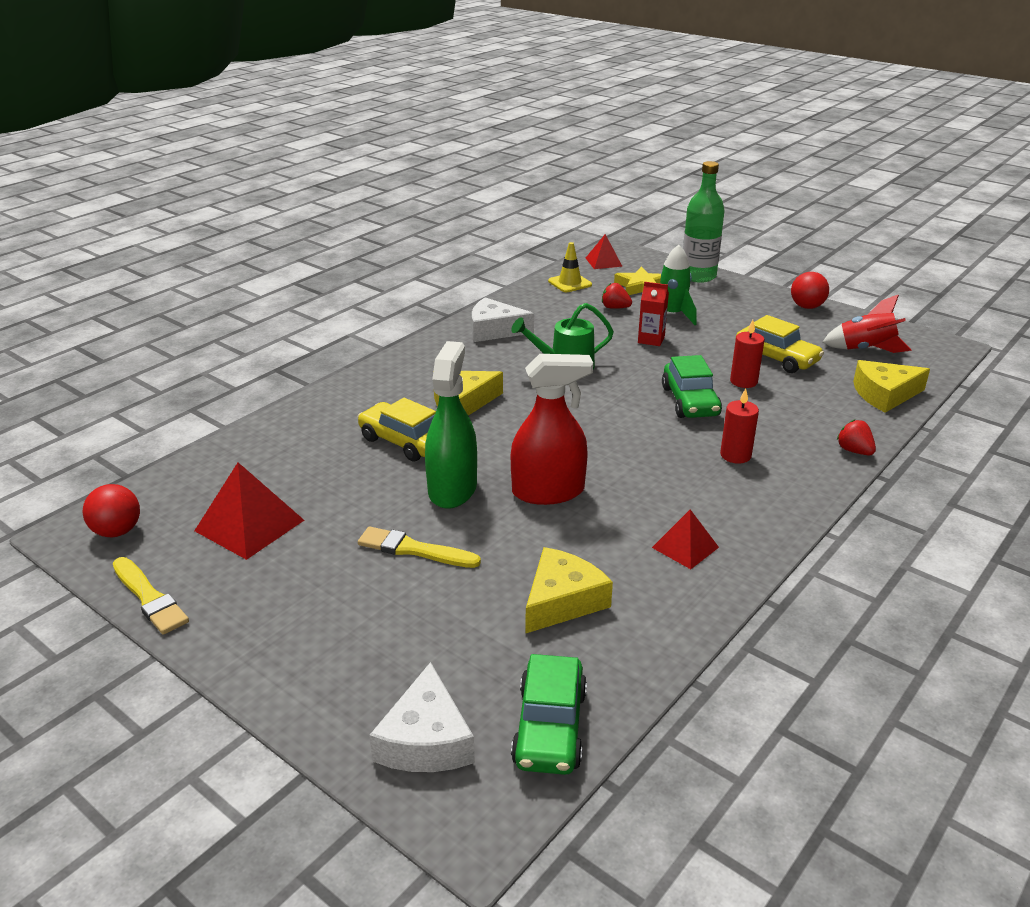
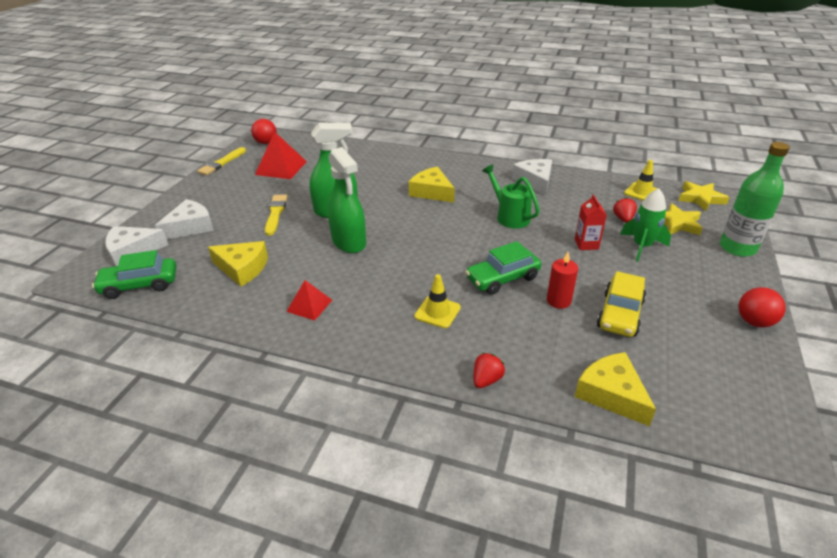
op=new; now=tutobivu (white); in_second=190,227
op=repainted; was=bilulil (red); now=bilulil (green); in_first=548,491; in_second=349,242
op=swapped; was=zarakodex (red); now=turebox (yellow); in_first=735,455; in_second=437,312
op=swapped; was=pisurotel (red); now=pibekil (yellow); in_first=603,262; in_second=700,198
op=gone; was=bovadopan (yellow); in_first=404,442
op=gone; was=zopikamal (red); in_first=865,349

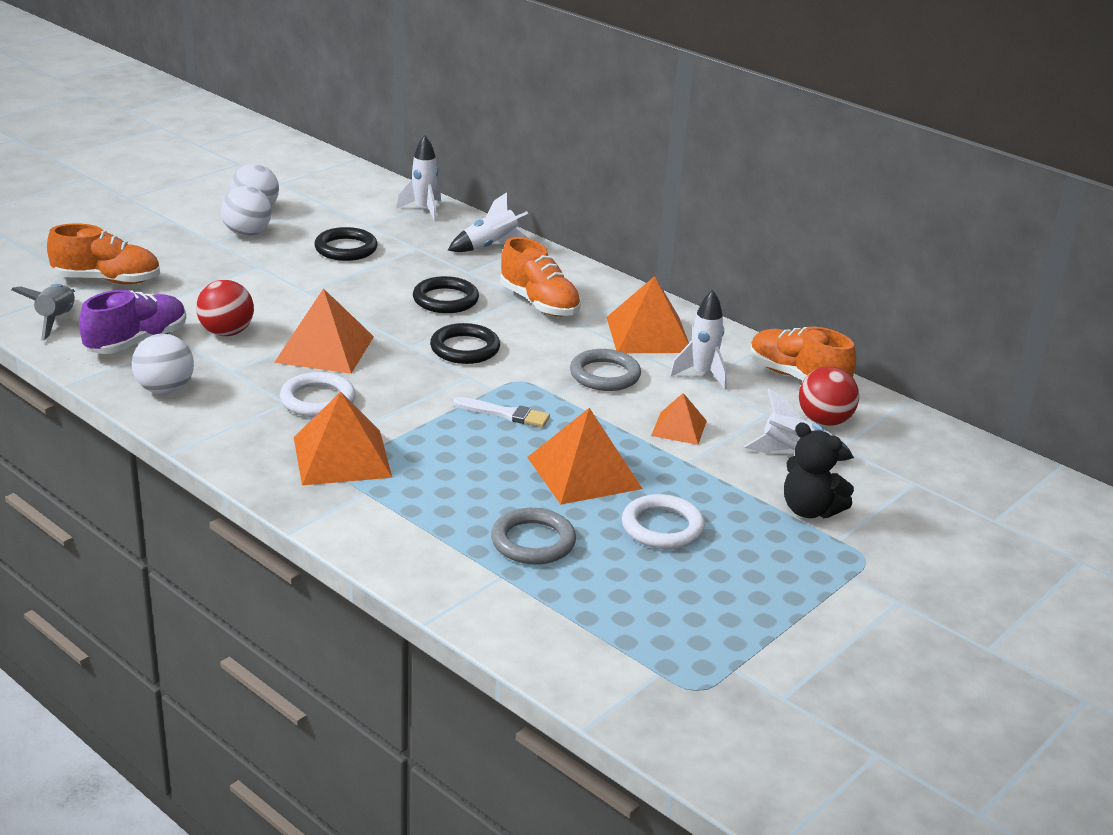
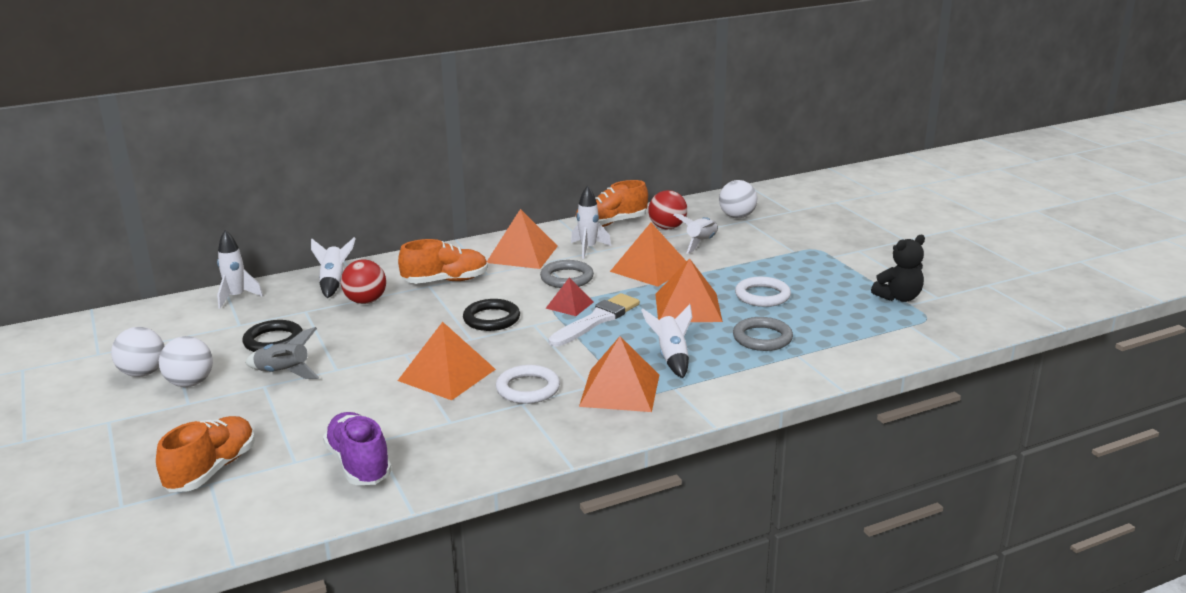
op=shifted; was=zopikamal (grey); in_first=56,321; in_second=283,373
op=shifted; was=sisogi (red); in_first=226,332; in_second=365,301
op=new; now=pisurotel (red); in_second=569,305
op=scaled; was=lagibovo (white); in_first=505,414; in_second=597,320; ratio=1.59
op=scaled; was=pisurotel (orange); in_first=679,428; in_second=650,268; ratio=1.75
op=new; now=zopikamal (white); in_second=671,357
op=shifted; was=sisogi (white); in_first=165,389; in_second=737,216
op=shifted; was=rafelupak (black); in_first=809,510; in_second=899,297
op=gone; was=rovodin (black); in_first=445,300

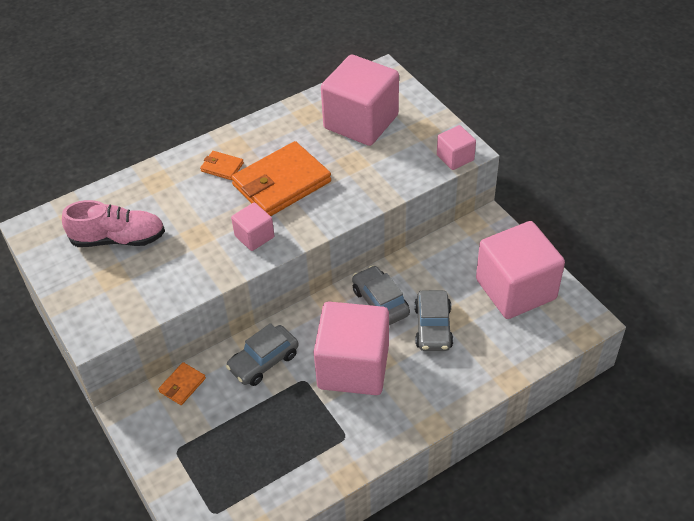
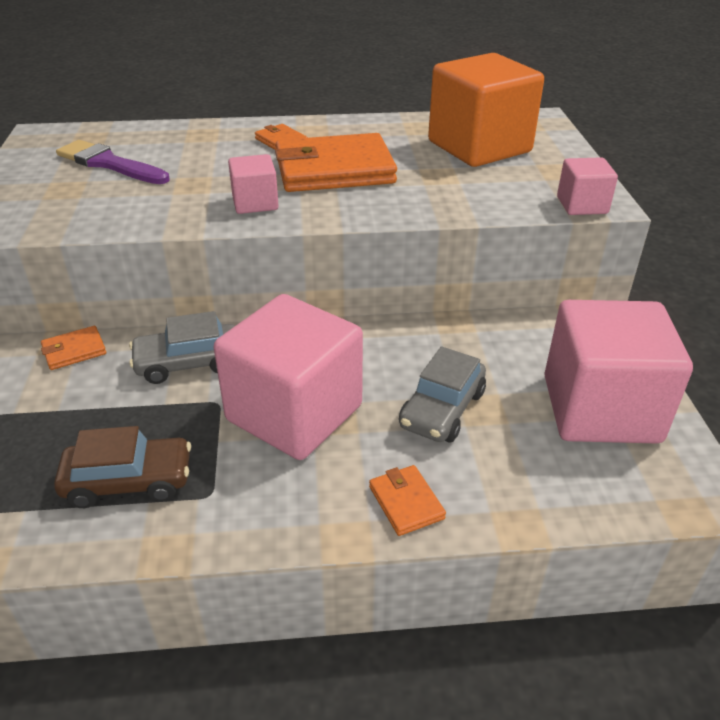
op=new; now=bovadopan (brown); in_second=129,481
op=swapped; was=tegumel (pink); now=lagibovo (purple); in_first=118,239; in_second=109,164
op=new; now=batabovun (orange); in_second=406,502
op=repainted; was=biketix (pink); now=biketix (orange); in_first=361,122; in_second=479,147
op=gone; was=bovadopan (grey); in_first=380,302

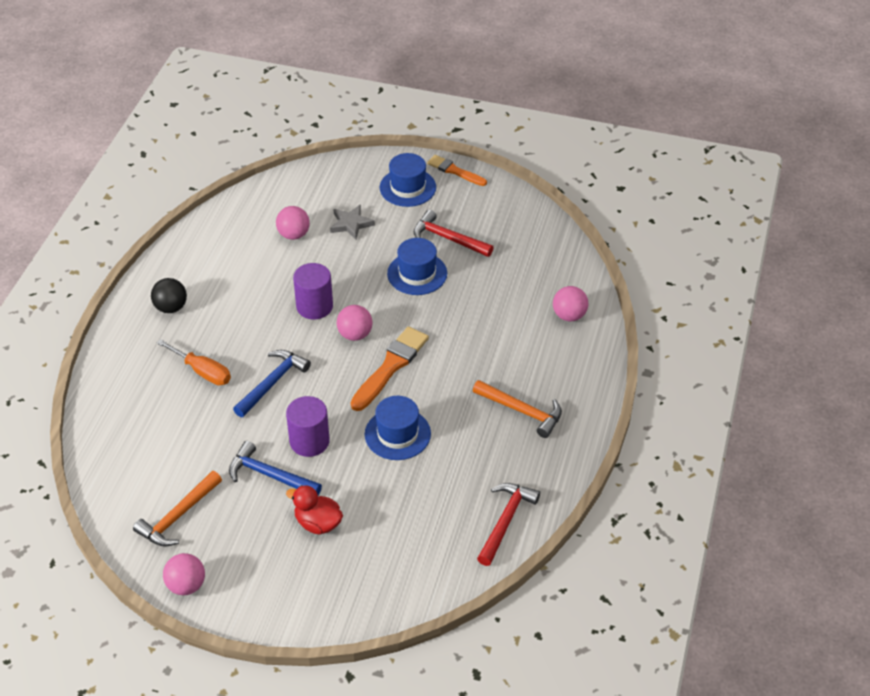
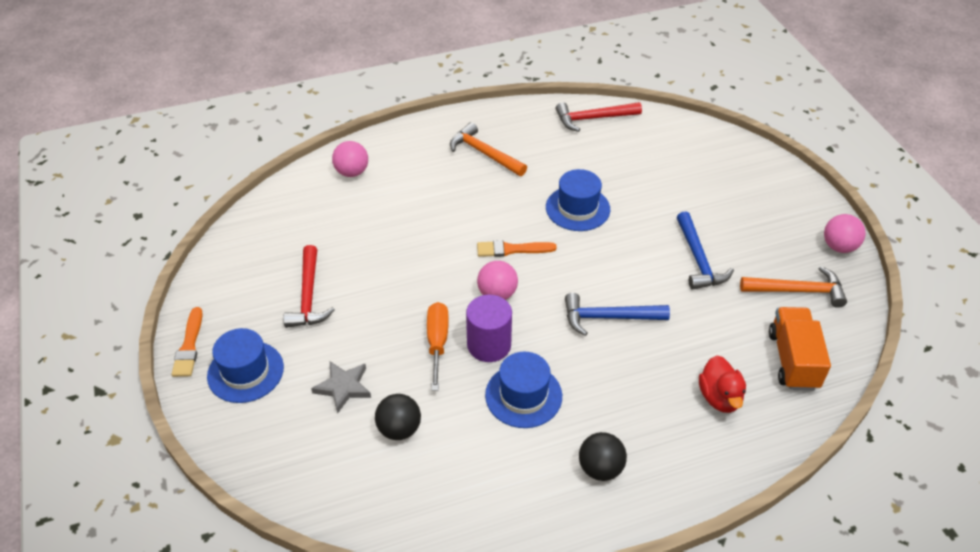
op=repainted; was=sisogi (pink); now=sisogi (black); in_first=293,235; in_second=399,429
op=shifted; was=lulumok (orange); in_first=202,372; in_second=437,342
op=rotated; was=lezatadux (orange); in_first=522,411; in_second=484,153; clockwise=-45
op=scaled; was=lagibovo (orange); in_first=391,366; in_second=512,249; ratio=0.64
op=shifted; was=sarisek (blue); in_first=417,273; in_second=523,395
op=shifted; was=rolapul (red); in_first=318,523; in_second=719,397
op=new; now=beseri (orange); in_second=793,360
op=gone; was=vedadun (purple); in_first=309,441

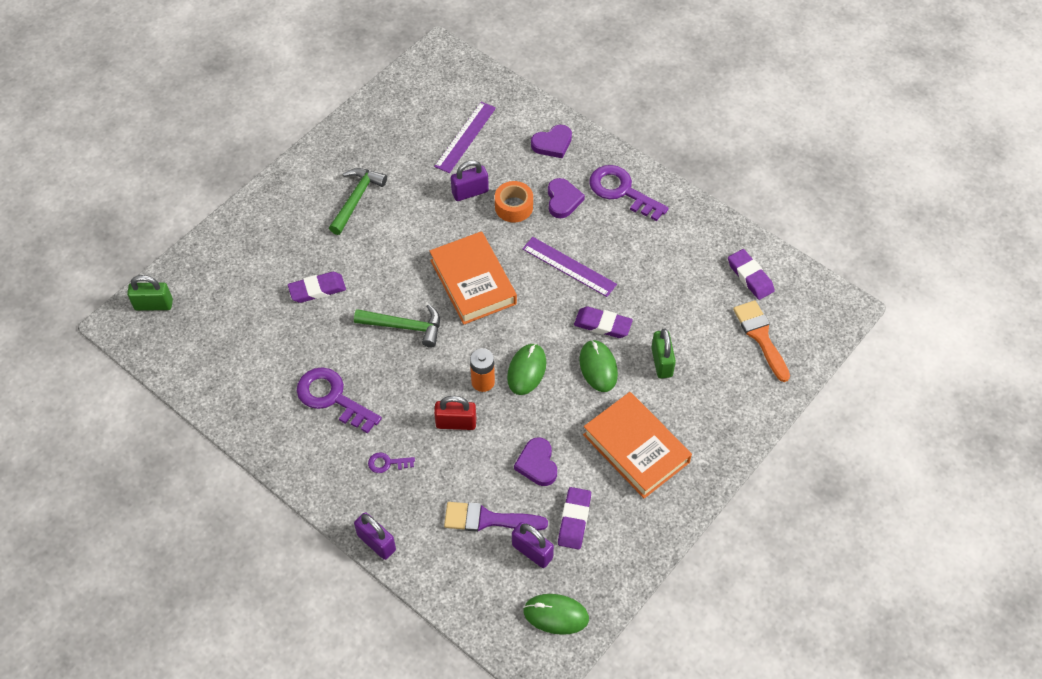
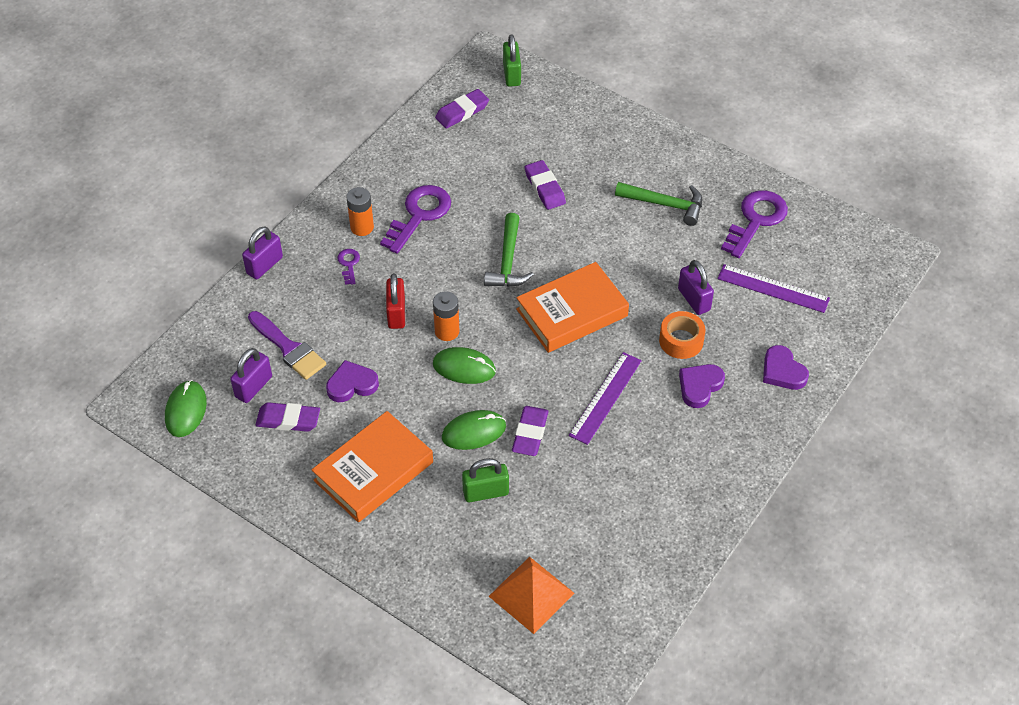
op=rotated; was=lagibovo (purple); in_first=488,519; in_second=289,348; clockwise=135
op=new; now=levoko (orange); in_second=362,227
op=shifted; was=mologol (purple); in_first=750,276; in_second=462,112
op=swapped; was=lagibovo (orange); now=pisurotel (orange); in_first=760,336; in_second=531,594
op=rotated; was=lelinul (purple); in_first=563,200; in_second=699,386; clockwise=135
op=shifted; was=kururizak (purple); in_first=621,191; in_second=756,220

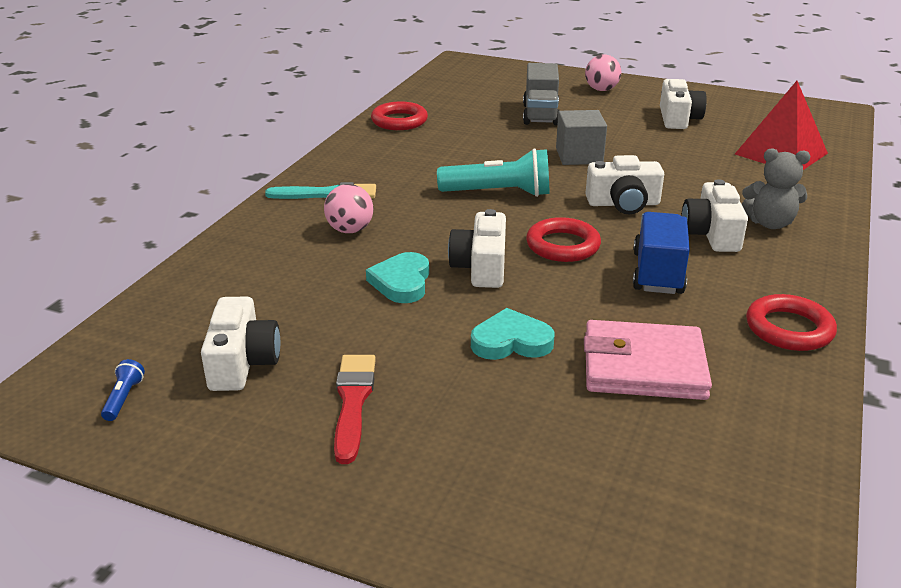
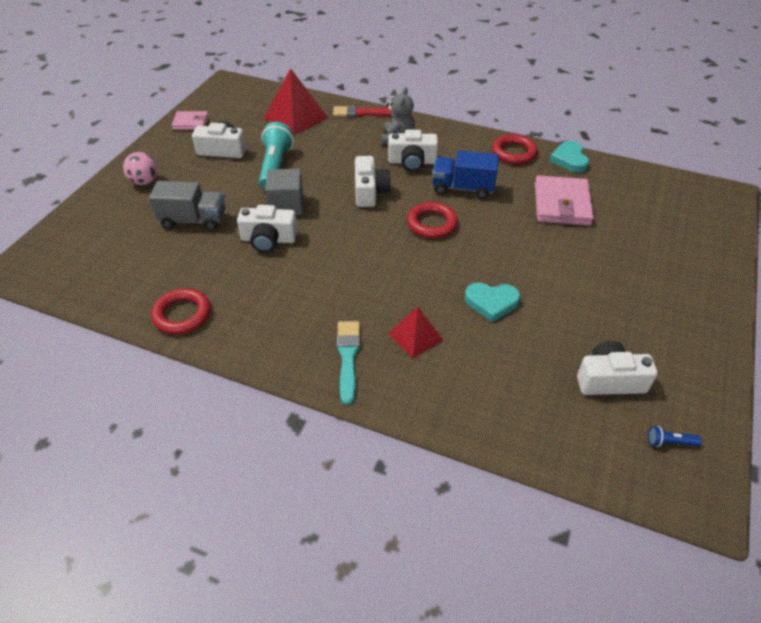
op=new; now=batabovun (pink); in_second=191,123
op=shifted; was=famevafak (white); in_first=481,267; in_second=268,239
op=shifted; was=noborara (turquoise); in_first=499,193; in_second=275,167
op=shifted; was=lagibovo (red); in_first=353,402; in_second=363,113
op=swapped; was=sisogi (pink); now=pisurotel (red); in_first=350,230; in_second=415,336
op=shifted; was=lelinul (turquoise); in_first=511,341; in_second=569,159

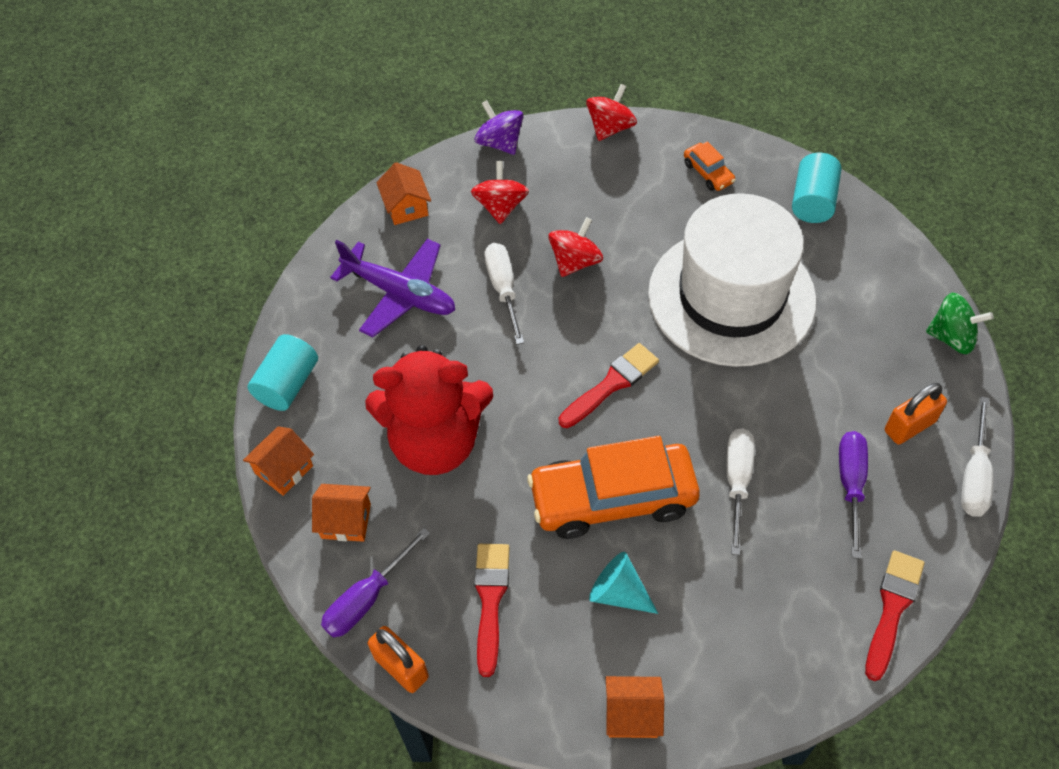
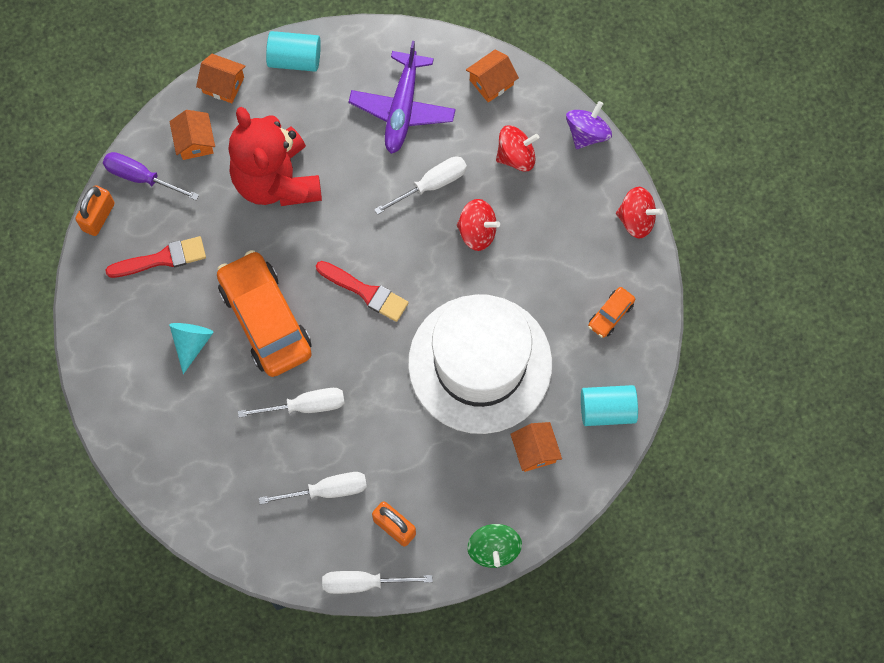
op=repainted; was=lulumok (purple); now=lulumok (white); in_first=850,484; in_second=327,490
op=shifted; was=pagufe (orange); in_first=632,714; in_second=535,451
op=gone; was=lagibovo (red); in_first=892,609

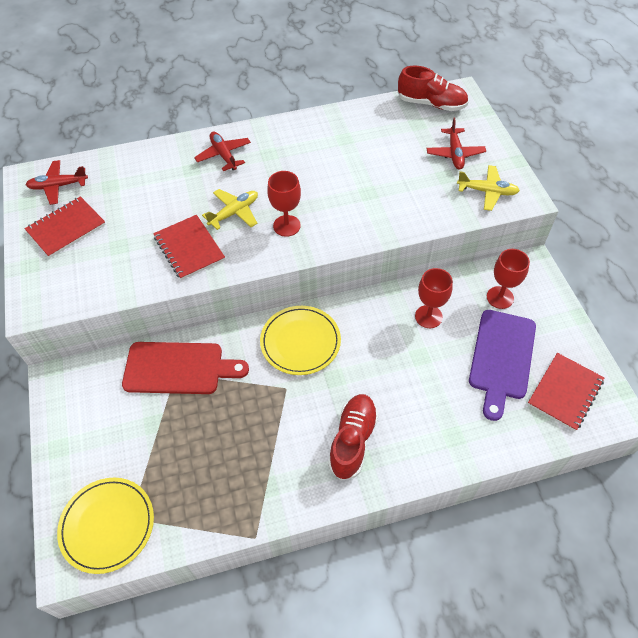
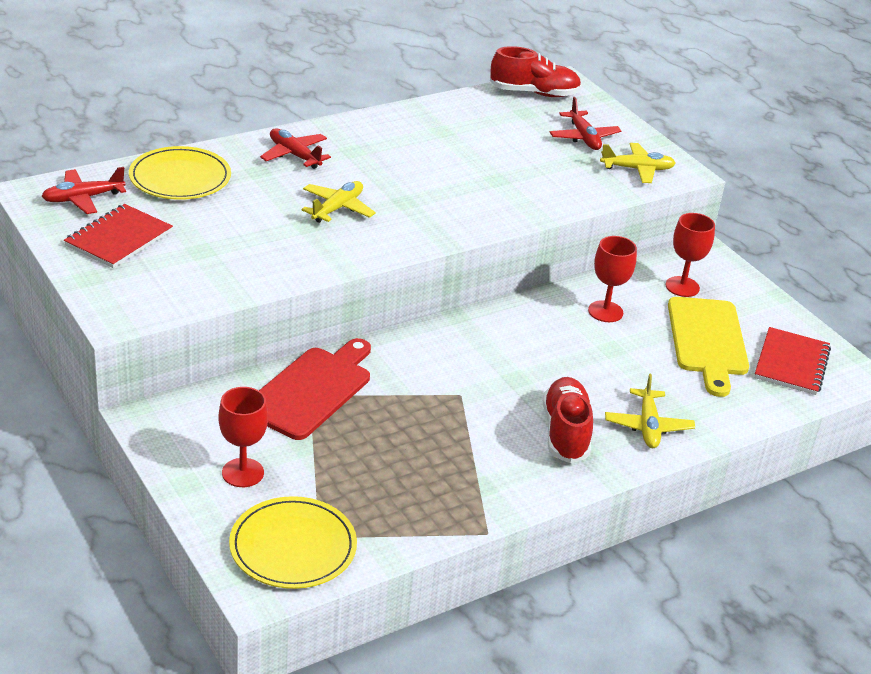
op=shifted; was=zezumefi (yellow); in_first=300,342; in_second=180,178
op=shifted; was=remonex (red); in_first=286,226; in_second=243,473
op=rotated; was=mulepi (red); in_first=178,368; in_second=311,390; clockwise=-45
op=new; now=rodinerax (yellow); in_second=648,426
op=repainted; was=mulepi (purple); now=mulepi (yellow); in_first=501,358; in_second=707,341
op=gone; was=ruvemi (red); in_first=189,248

